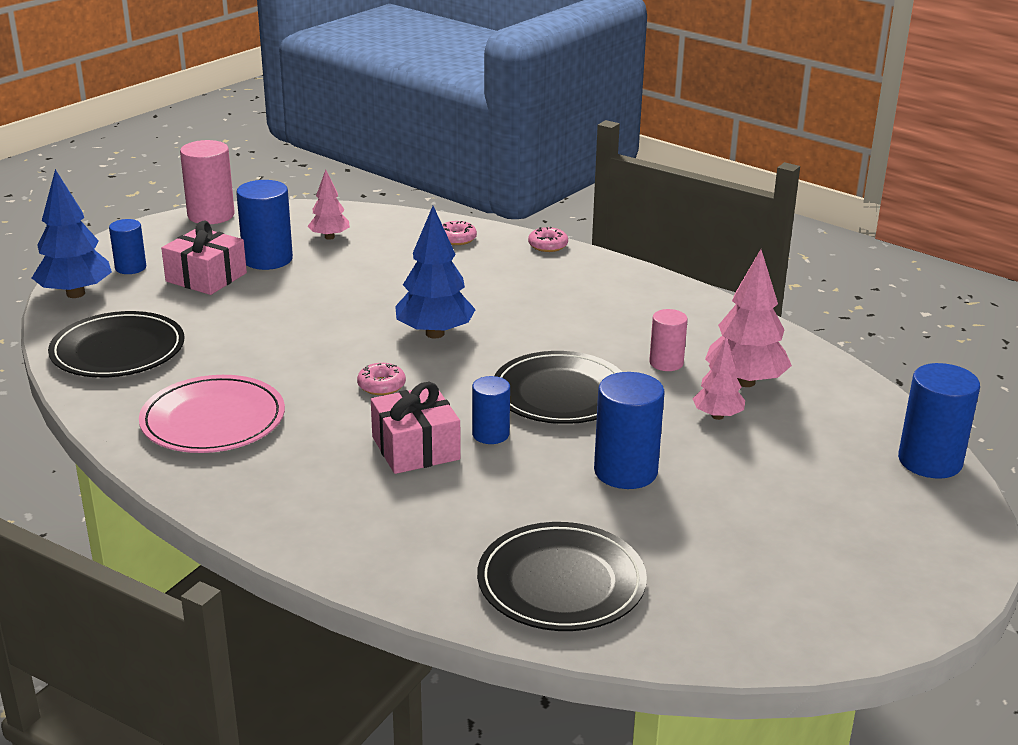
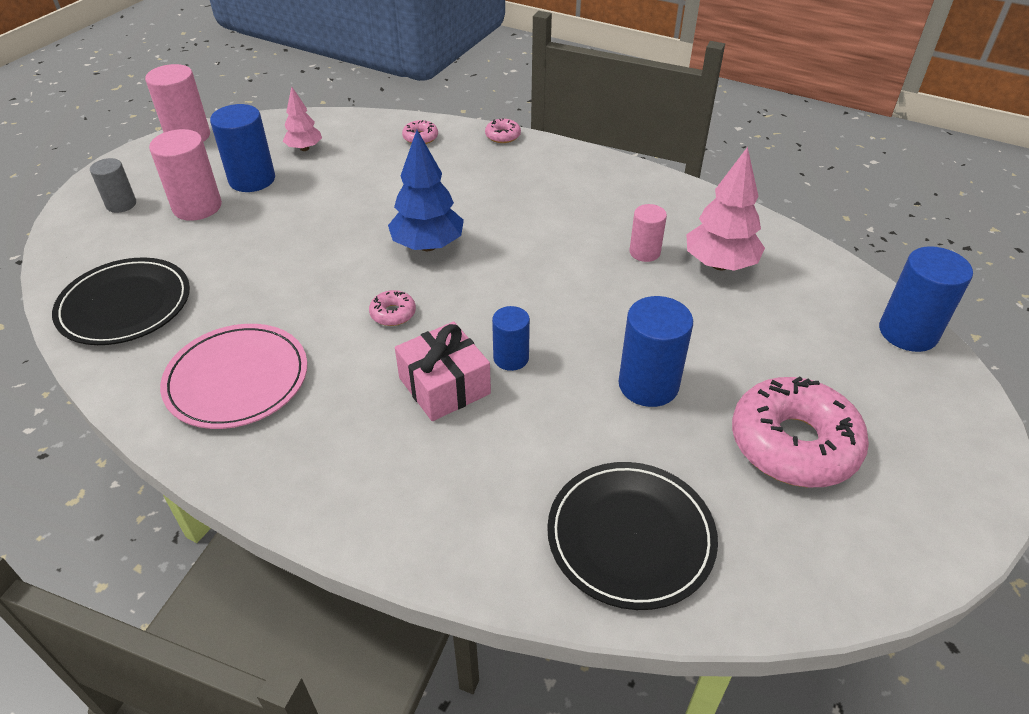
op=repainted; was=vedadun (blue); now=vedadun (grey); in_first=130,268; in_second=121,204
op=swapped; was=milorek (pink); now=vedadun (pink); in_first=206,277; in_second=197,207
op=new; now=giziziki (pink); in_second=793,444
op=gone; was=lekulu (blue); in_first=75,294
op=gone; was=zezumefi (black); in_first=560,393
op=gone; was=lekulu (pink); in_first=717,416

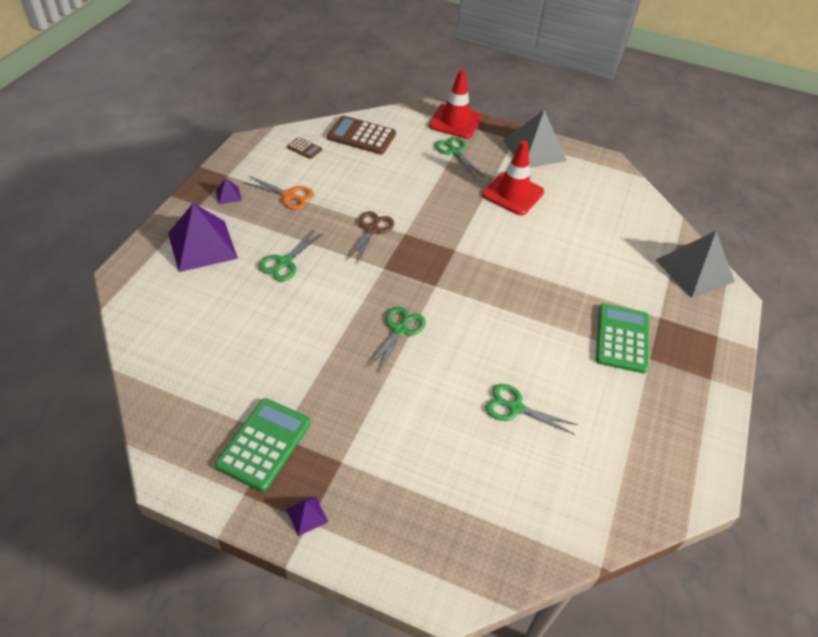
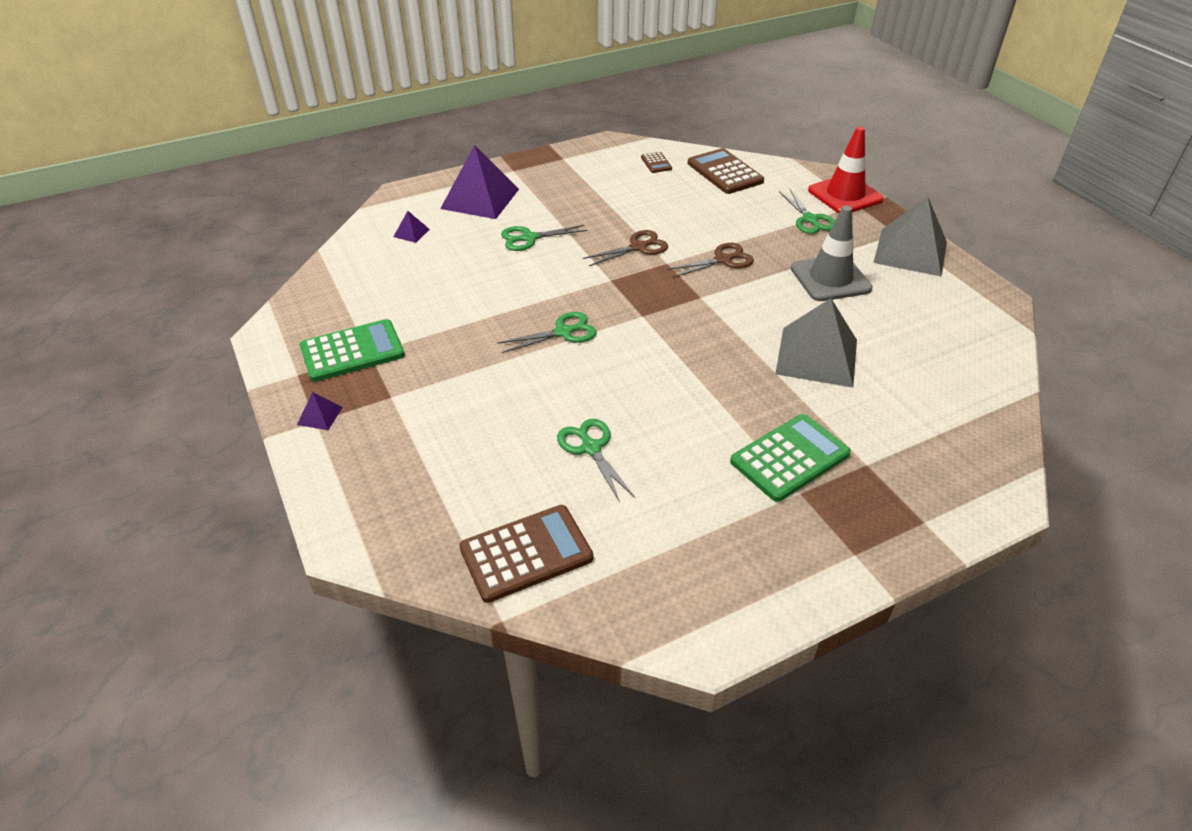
op=shifted; was=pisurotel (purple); in_first=228,195; in_second=411,233
op=new; now=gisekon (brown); in_second=526,553
op=new; now=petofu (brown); in_second=723,260
op=shifted; was=pisurotel (grey); in_first=694,270; in_second=816,356
op=rotated; was=petofu (green); in_first=455,152; in_second=810,219; clockwise=150
op=repainted; was=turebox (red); now=turebox (grey); in_first=513,193; in_second=830,278
op=gone; was=petofu (orange); in_first=289,195

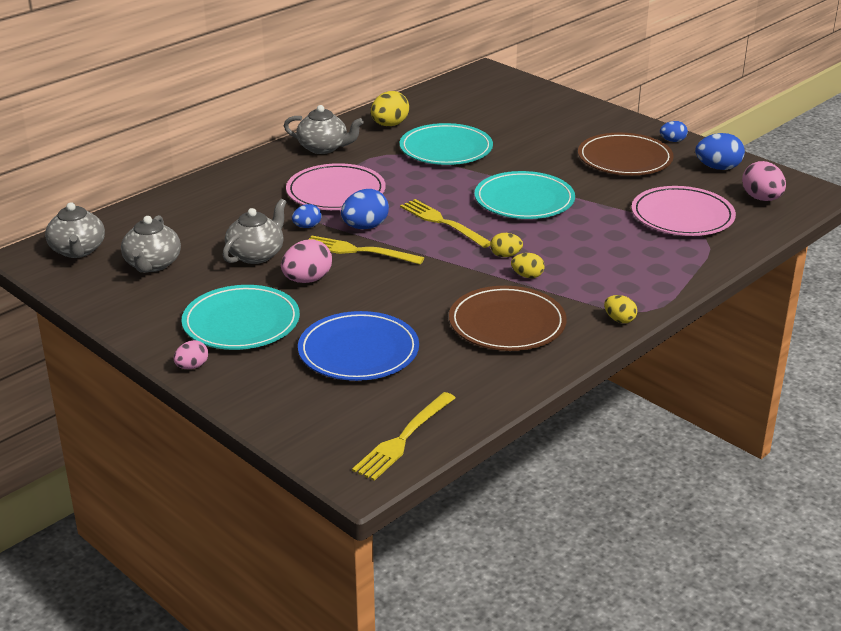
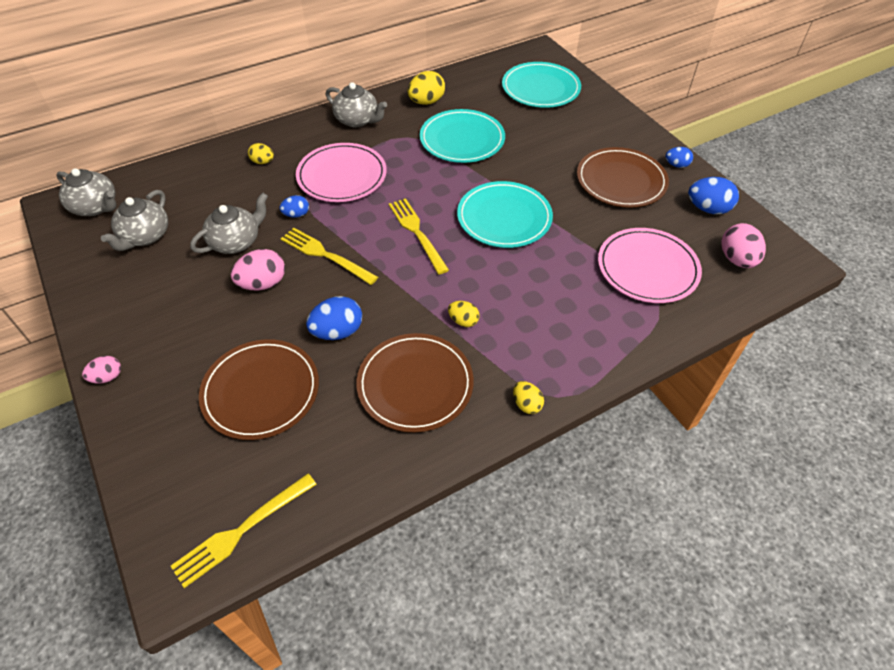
op=rotated; was=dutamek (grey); in_first=78,250; in_second=96,207; clockwise=-60
op=repainted; was=zezumefi (blue); now=zezumefi (brown); in_first=358,351; in_second=261,391
op=shifted; was=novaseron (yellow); in_first=505,255; in_second=262,162
op=shifted; was=novaseron (blue); in_first=365,227; in_second=337,332
op=shifted; was=zezumefi (turquoise); in_first=241,322; in_second=540,88

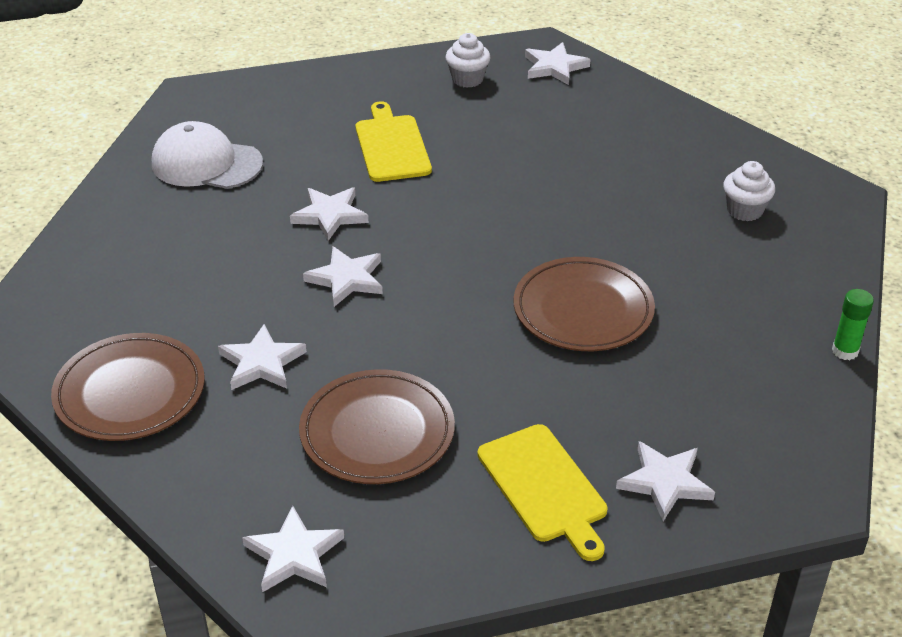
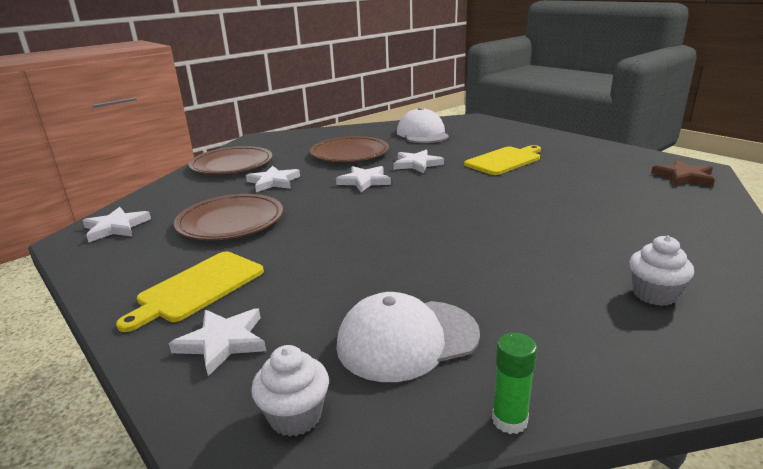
op=shifted; was=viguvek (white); in_first=467,79; in_second=295,416
op=shifted; was=zezumefi (brown); in_first=583,310; in_second=349,154
op=new; now=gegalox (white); in_second=407,339
op=repainted; was=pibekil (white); now=pibekil (brown); in_first=554,67; in_second=684,177

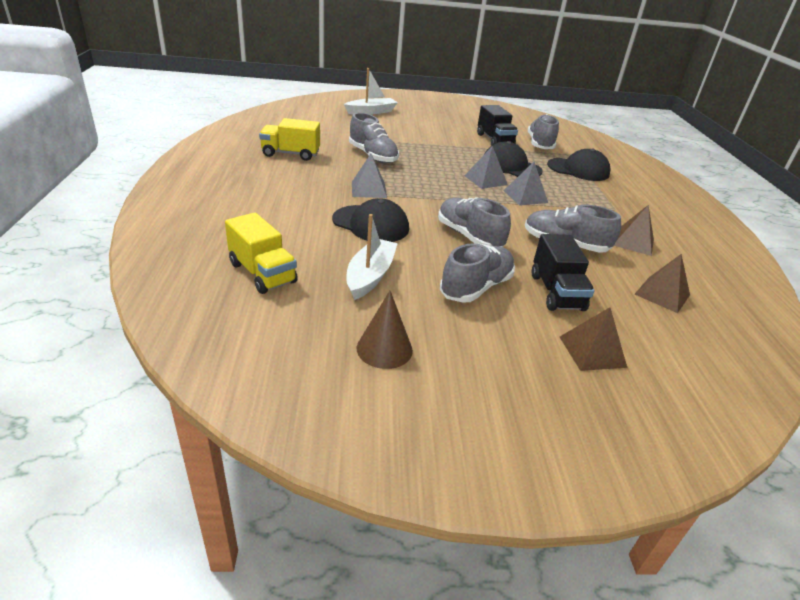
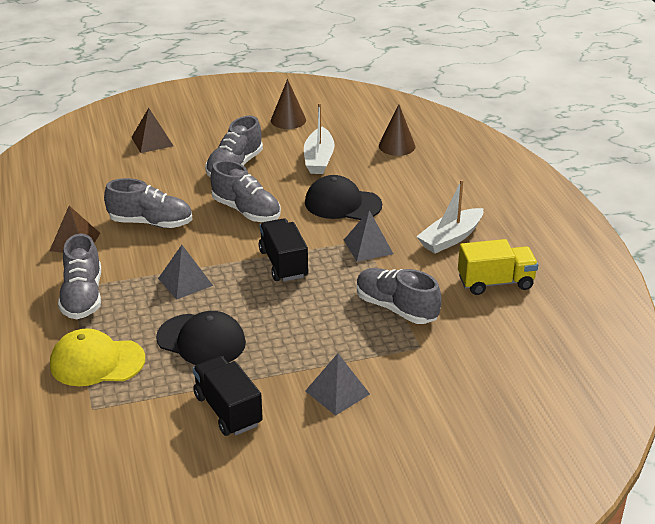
op=repainted; was=gegalox (black); now=gegalox (yellow); in_first=578,169; in_second=97,362
op=shifted; was=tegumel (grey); in_first=540,144; in_second=83,297
op=shifted; was=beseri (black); in_first=556,292; in_second=283,263
op=shifted; was=pisurotel (grey); in_first=485,180; in_second=337,392
op=swapped; was=beseri (yellow); now=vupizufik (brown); in_first=262,273; in_second=397,146
op=shifted; was=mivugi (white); in_first=371,112; in_second=450,238
op=gone; was=pisurotel (brown); in_first=662,294

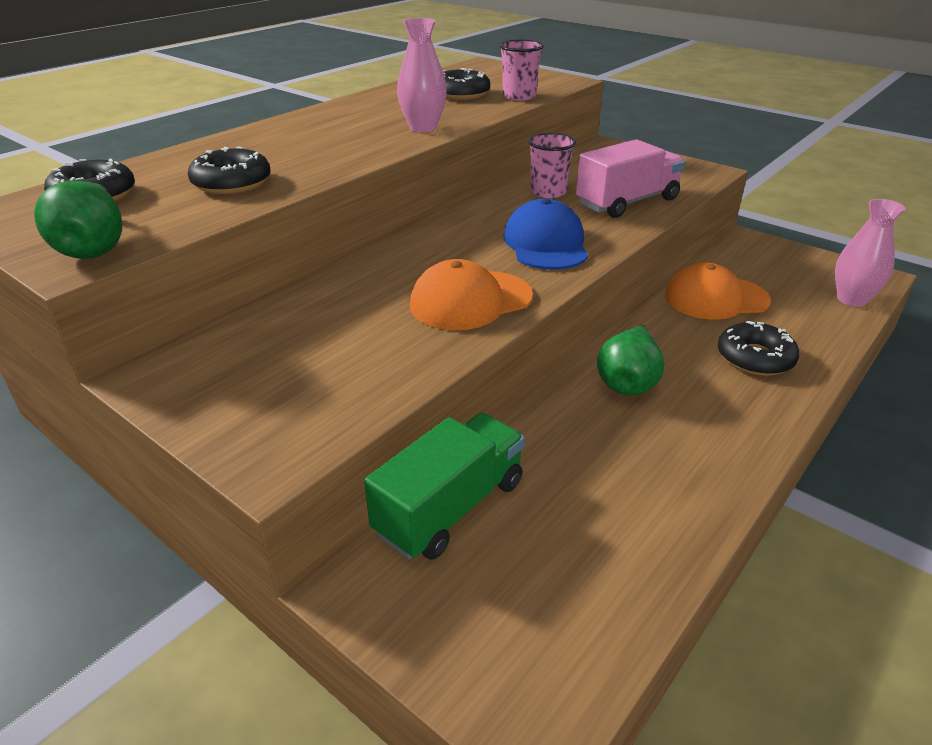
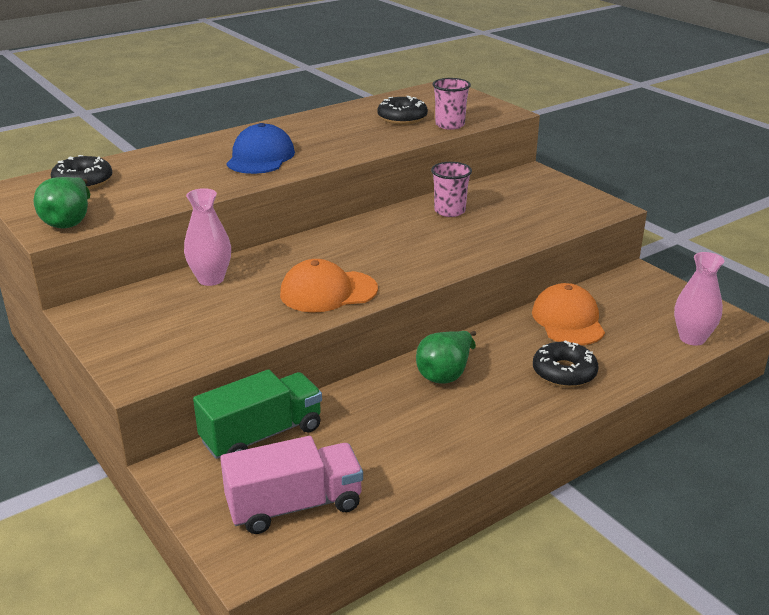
op=shifted; was=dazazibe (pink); in_first=423,127; in_second=211,279
op=shifted; was=beseri (pink); in_first=627,202; in_second=294,506
op=shifted; was=gegalox (blue); in_first=546,244; in_second=260,157
op=rotated; was=gegalox (orange); in_first=715,298; in_second=568,320; clockwise=75
op=gone; was=giziziki (black); in_first=232,183

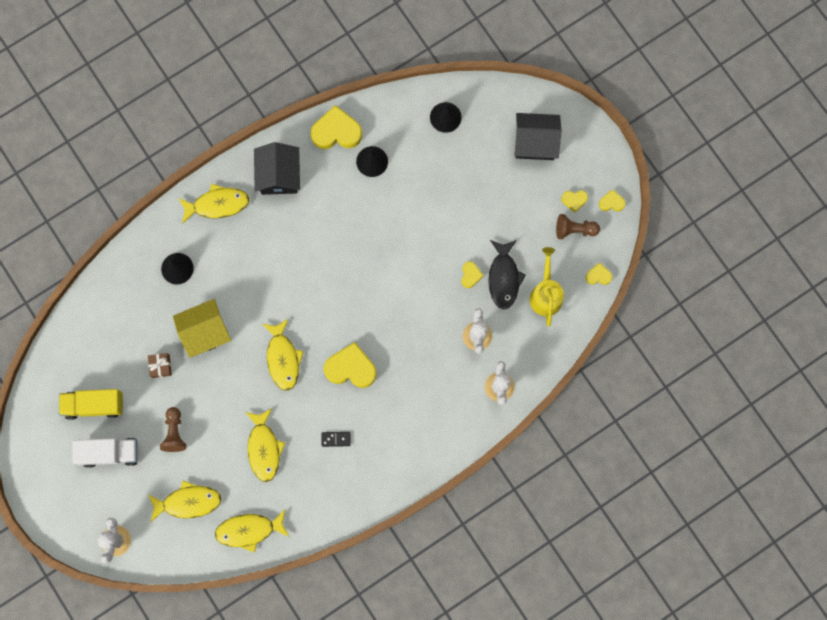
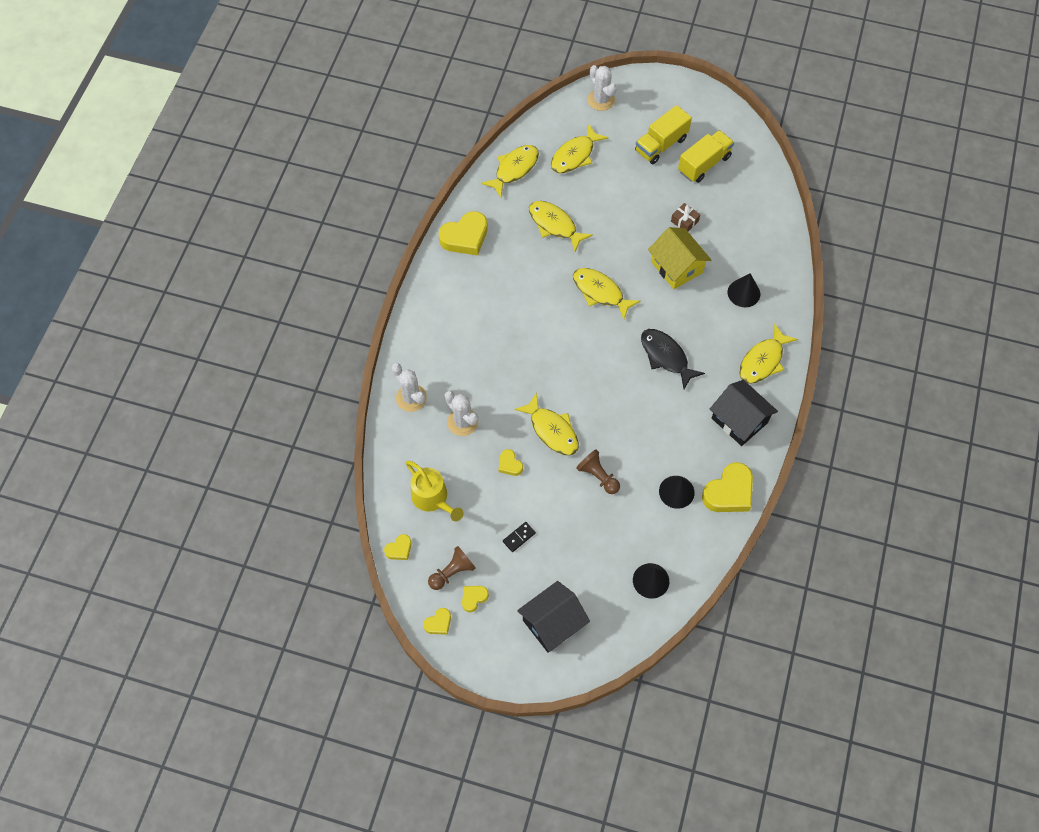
op=shifted; was=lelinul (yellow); in_first=351,368; in_second=465,237
op=shifted; was=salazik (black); in_first=336,439; in_second=519,537
op=new; now=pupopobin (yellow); in_second=552,430
op=shifted; was=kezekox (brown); in_first=174,432; in_second=598,476
op=repainted; was=beseri (white); now=beseri (yellow); in_first=110,453; in_second=661,145
op=shifted; was=pupopobin (black); in_first=504,278; in_second=666,356
op=rotated; was=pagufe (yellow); in_first=205,331; in_second=676,267; clockwise=-60

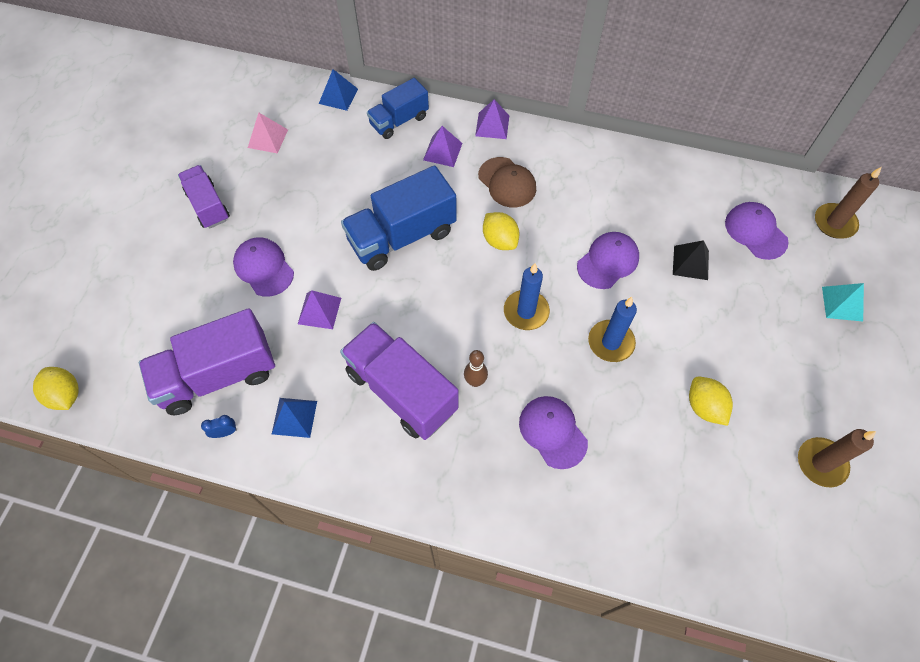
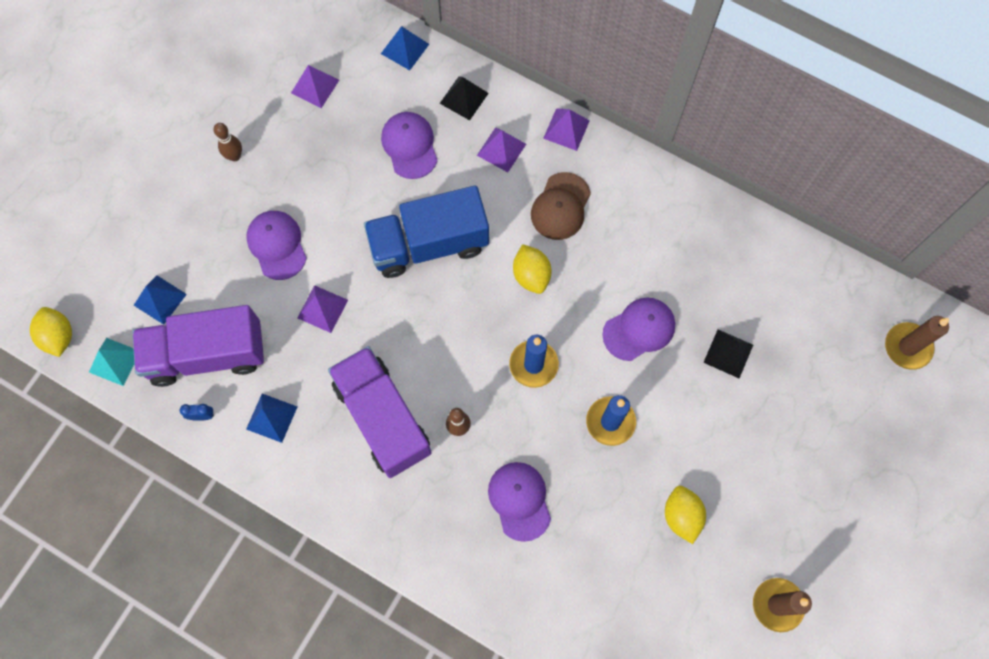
op=shifted; was=pisurotel (turquoise); in_first=842,304; in_second=114,361
op=new; now=pisurotel (blue); in_second=160,299
op=swapped; was=beseri (purple); now=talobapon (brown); in_first=208,206; in_second=235,156
op=repainted; was=pisurotel (pink); now=pisurotel (purple); in_first=268,138; in_second=315,86
op=shifted; was=gegalox (purple); in_first=755,232; in_second=409,146
op=swapped; was=beseri (blue); now=pisurotel (black); in_first=399,121; in_second=464,98
op=rotated; was=gegalox (brown); in_first=507,182; in_second=560,206; clockwise=45

